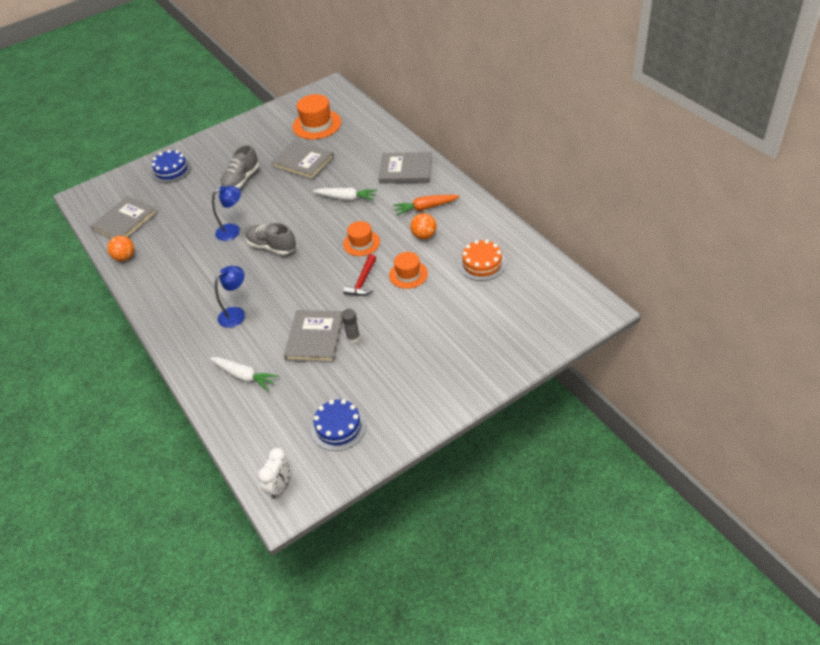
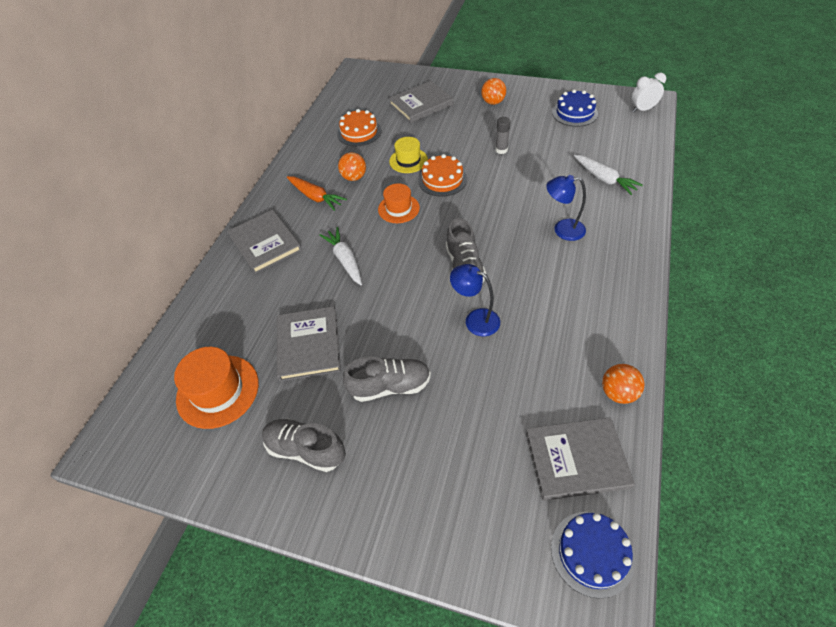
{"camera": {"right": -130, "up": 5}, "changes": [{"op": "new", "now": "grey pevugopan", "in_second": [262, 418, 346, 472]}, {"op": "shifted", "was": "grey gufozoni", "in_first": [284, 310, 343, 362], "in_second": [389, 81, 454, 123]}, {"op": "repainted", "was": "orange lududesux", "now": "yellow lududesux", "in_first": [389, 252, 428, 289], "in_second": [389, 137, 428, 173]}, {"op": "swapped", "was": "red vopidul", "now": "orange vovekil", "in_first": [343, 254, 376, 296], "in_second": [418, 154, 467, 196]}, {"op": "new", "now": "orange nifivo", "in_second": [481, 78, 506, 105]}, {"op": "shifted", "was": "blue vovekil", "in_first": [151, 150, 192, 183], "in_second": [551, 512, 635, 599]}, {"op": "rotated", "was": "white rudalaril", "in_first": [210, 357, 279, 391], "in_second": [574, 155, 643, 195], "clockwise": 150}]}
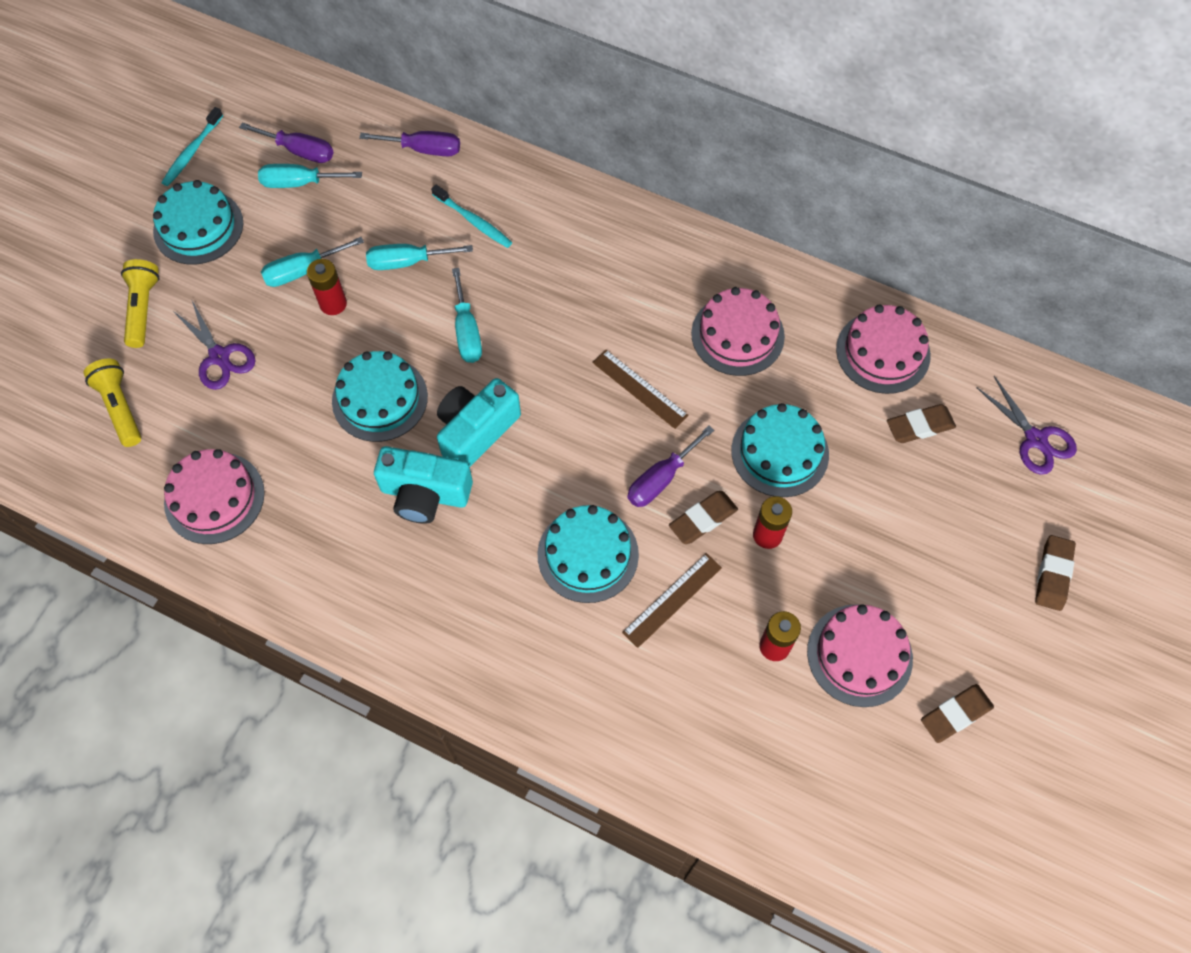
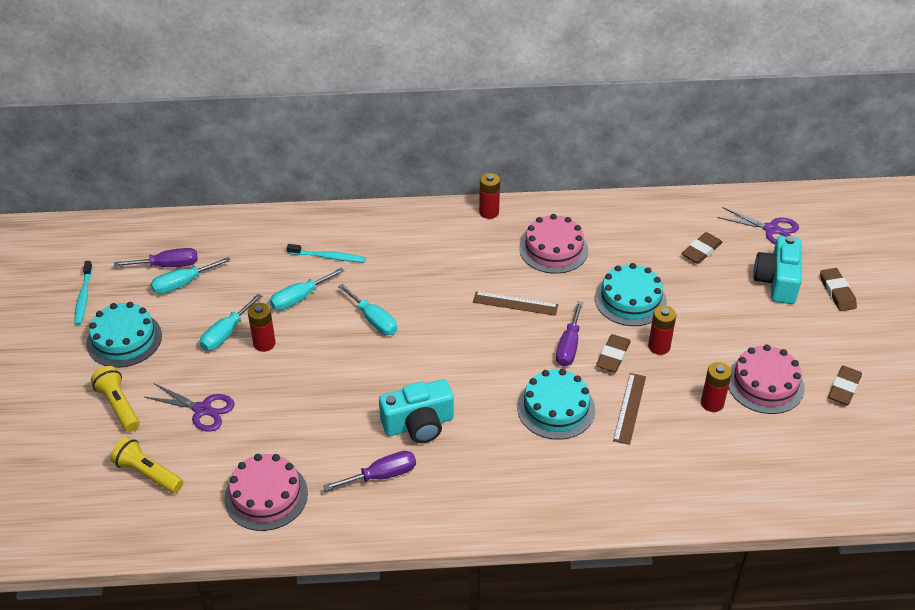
{"camera": {"right": -30, "up": -20}, "changes": [{"op": "shifted", "was": "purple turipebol", "in_first": [359, 131, 460, 156], "in_second": [323, 451, 416, 491]}, {"op": "new", "now": "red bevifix", "in_second": [479, 173, 500, 219]}, {"op": "shifted", "was": "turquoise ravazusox", "in_first": [437, 378, 521, 467], "in_second": [754, 236, 802, 304]}, {"op": "gone", "was": "turquoise vovekil", "in_first": [332, 351, 428, 442]}, {"op": "gone", "was": "pink vovekil", "in_first": [836, 305, 931, 394]}]}
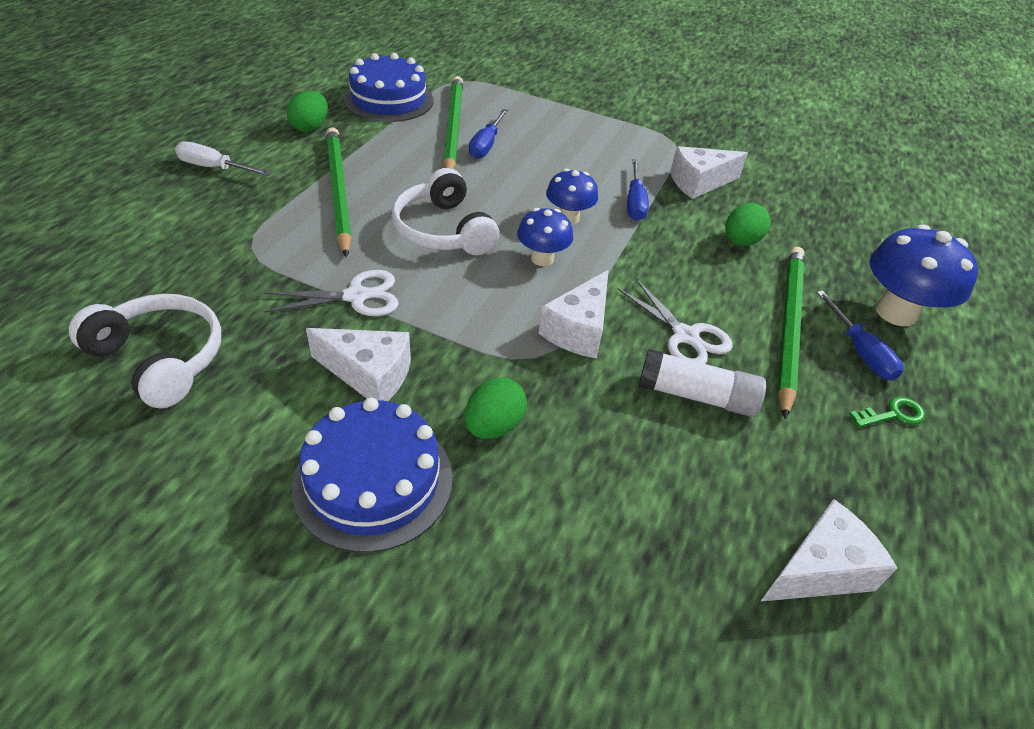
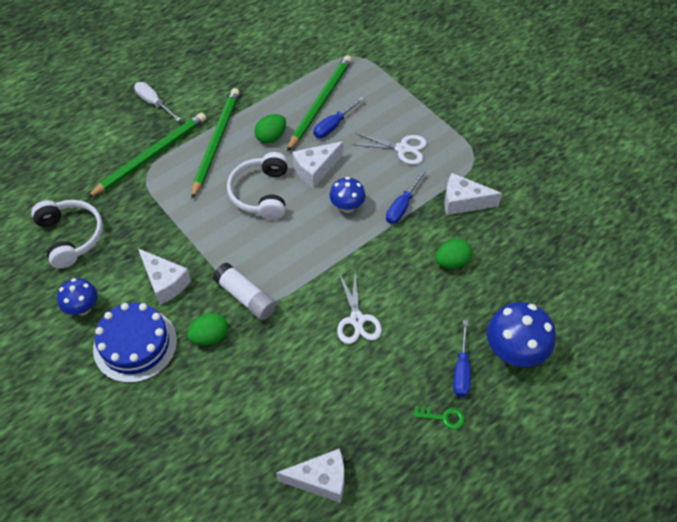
{"camera": {"right": 30, "up": 10}, "changes": [{"op": "shifted", "was": "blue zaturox", "in_first": [517, 208, 573, 266], "in_second": [57, 278, 97, 315]}, {"op": "shifted", "was": "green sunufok", "in_first": [777, 247, 805, 420], "in_second": [87, 113, 206, 198]}, {"op": "shifted", "was": "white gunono", "in_first": [639, 349, 766, 417], "in_second": [213, 263, 276, 320]}, {"op": "shifted", "was": "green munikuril", "in_first": [287, 91, 328, 132], "in_second": [255, 114, 286, 144]}, {"op": "shifted", "was": "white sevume", "in_first": [539, 270, 609, 359], "in_second": [292, 141, 343, 188]}, {"op": "shifted", "was": "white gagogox", "in_first": [263, 270, 399, 316], "in_second": [352, 133, 427, 165]}, {"op": "gone", "was": "blue vovekil", "in_first": [344, 53, 434, 122]}]}
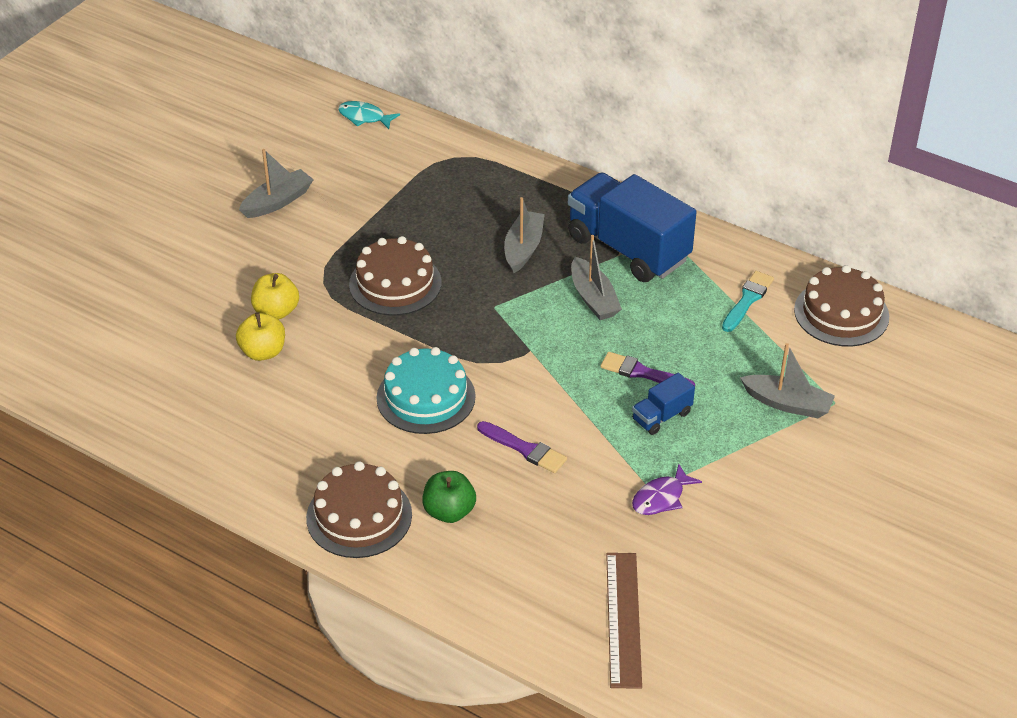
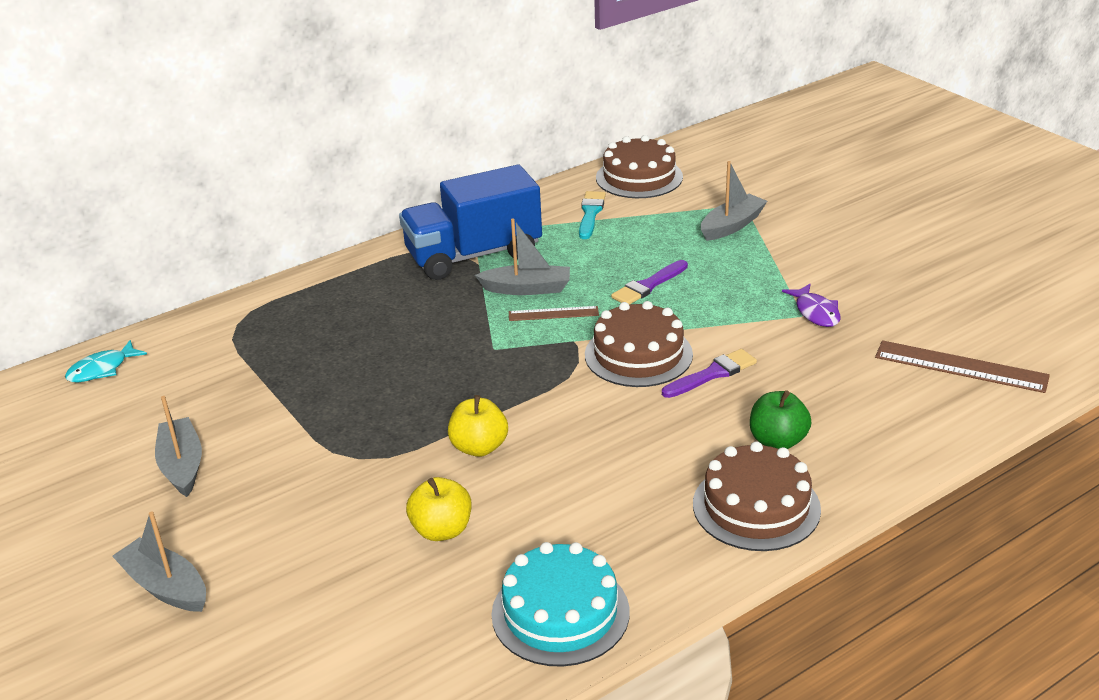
{"camera": {"right": -65, "up": -10}, "changes": [{"op": "shifted", "was": "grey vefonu", "in_first": [504, 197, 545, 273], "in_second": [112, 511, 206, 612]}, {"op": "shifted", "was": "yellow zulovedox", "in_first": [251, 273, 299, 319], "in_second": [448, 395, 508, 457]}, {"op": "shifted", "was": "turquoise vovekil", "in_first": [376, 347, 476, 434], "in_second": [491, 542, 630, 667]}, {"op": "new", "now": "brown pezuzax", "in_second": [509, 306, 599, 321]}, {"op": "rotated", "was": "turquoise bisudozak", "in_first": [722, 271, 774, 332], "in_second": [579, 191, 606, 239], "clockwise": 45}, {"op": "shifted", "was": "brown vovekil", "in_first": [349, 236, 442, 316], "in_second": [585, 301, 693, 387]}, {"op": "gone", "was": "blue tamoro", "in_first": [632, 373, 695, 435]}]}
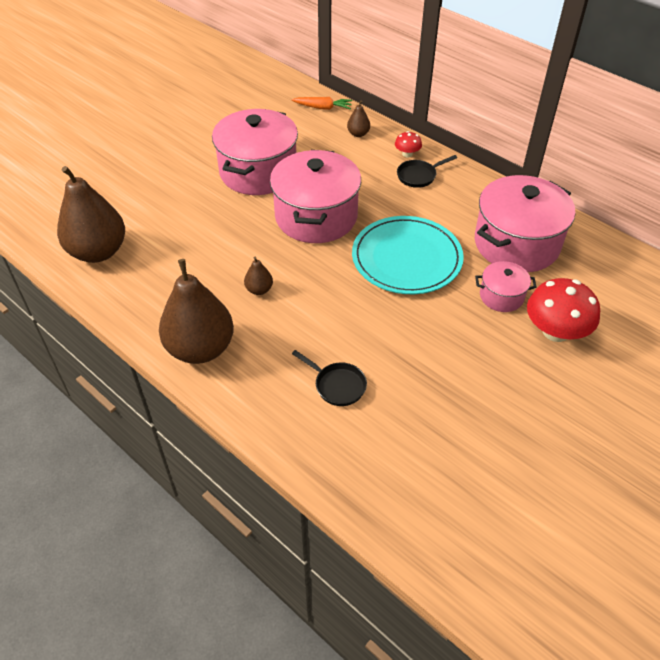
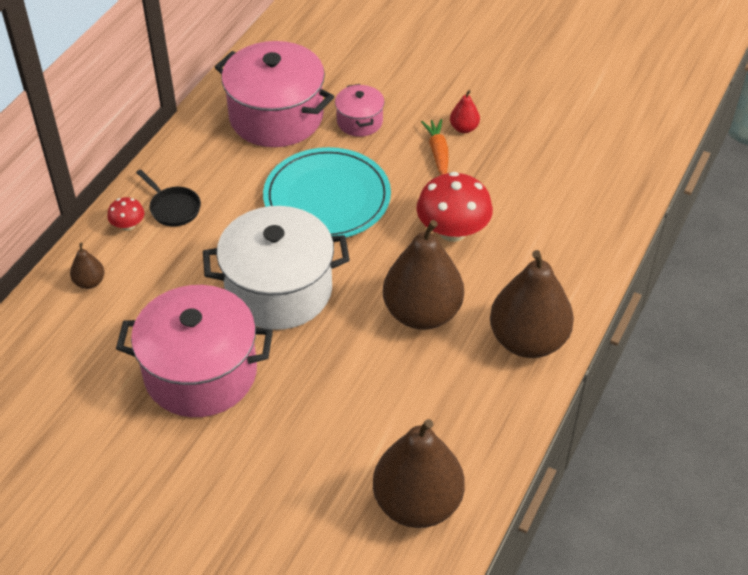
{"camera": {"right": -105, "up": 0}, "changes": [{"op": "repainted", "was": "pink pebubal", "now": "white pebubal", "in_first": [270, 150, 361, 243], "in_second": [203, 206, 350, 330]}, {"op": "scaled", "was": "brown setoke", "in_first": [244, 256, 273, 295], "in_second": [383, 220, 464, 330], "ratio": 2.34}, {"op": "shifted", "was": "red zaturox", "in_first": [527, 278, 600, 342], "in_second": [416, 172, 493, 242]}, {"op": "shifted", "was": "orange rudalaril", "in_first": [292, 97, 352, 110], "in_second": [421, 119, 448, 175]}, {"op": "new", "now": "red setoke", "in_second": [450, 90, 480, 133]}, {"op": "gone", "was": "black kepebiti", "in_first": [292, 350, 367, 406]}]}
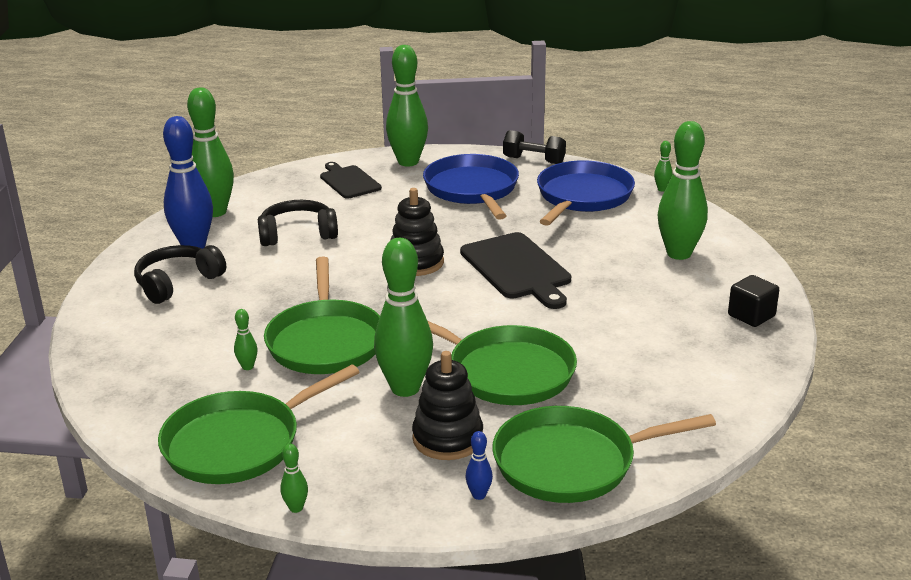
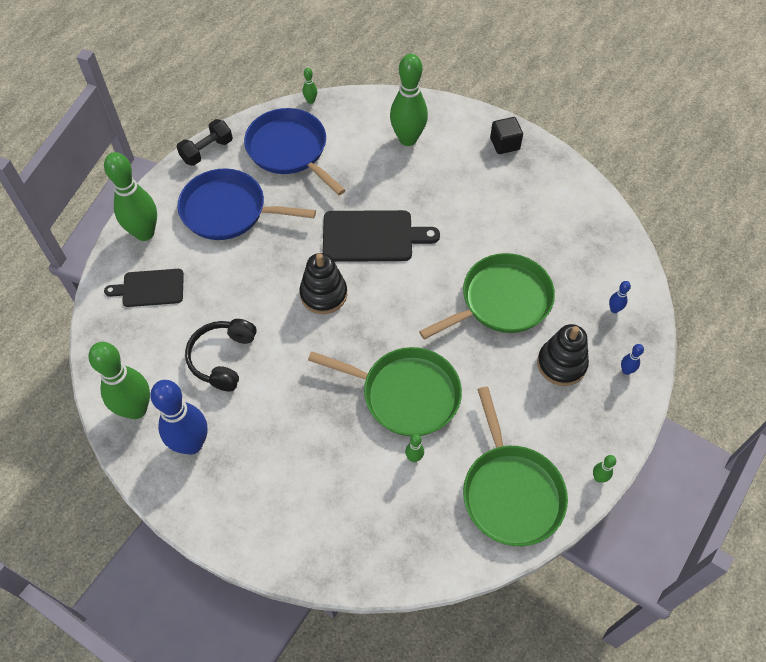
{"camera": {"right": -65, "up": 30}, "changes": [{"op": "swapped", "was": "green kepebiti", "now": "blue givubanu", "in_first": [492, 406, 716, 503], "in_second": [609, 281, 631, 313]}, {"op": "gone", "was": "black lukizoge", "in_first": [134, 245, 226, 304]}, {"op": "gone", "was": "green givubanu", "in_first": [374, 238, 433, 397]}]}
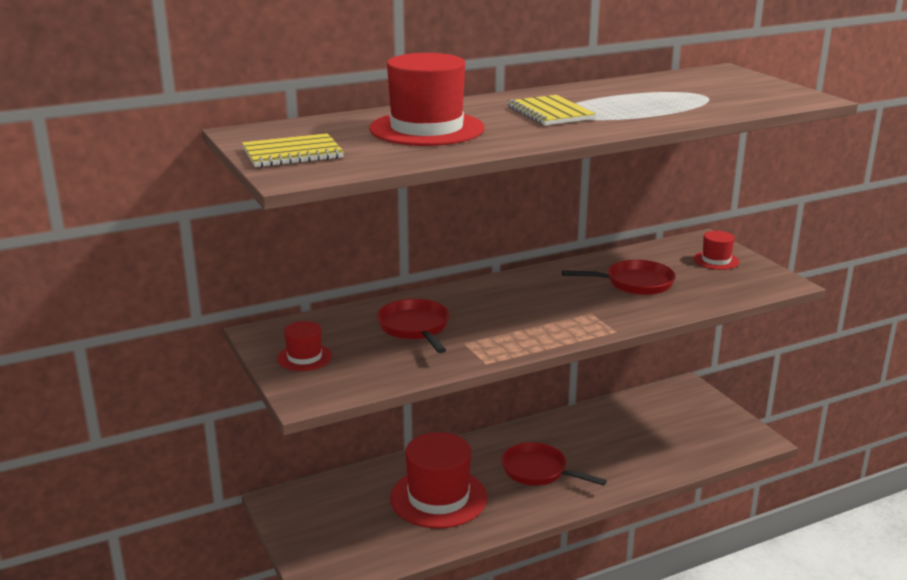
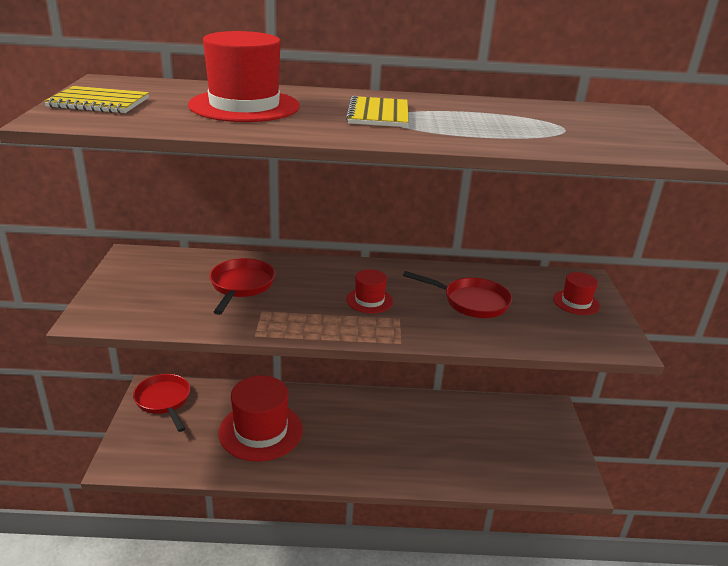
{"camera": {"right": 25, "up": 5}, "changes": [{"op": "shifted", "was": "red kepebiti", "in_first": [501, 442, 607, 486], "in_second": [133, 374, 190, 432]}, {"op": "shifted", "was": "red lududesux", "in_first": [277, 321, 332, 371], "in_second": [346, 269, 393, 313]}]}
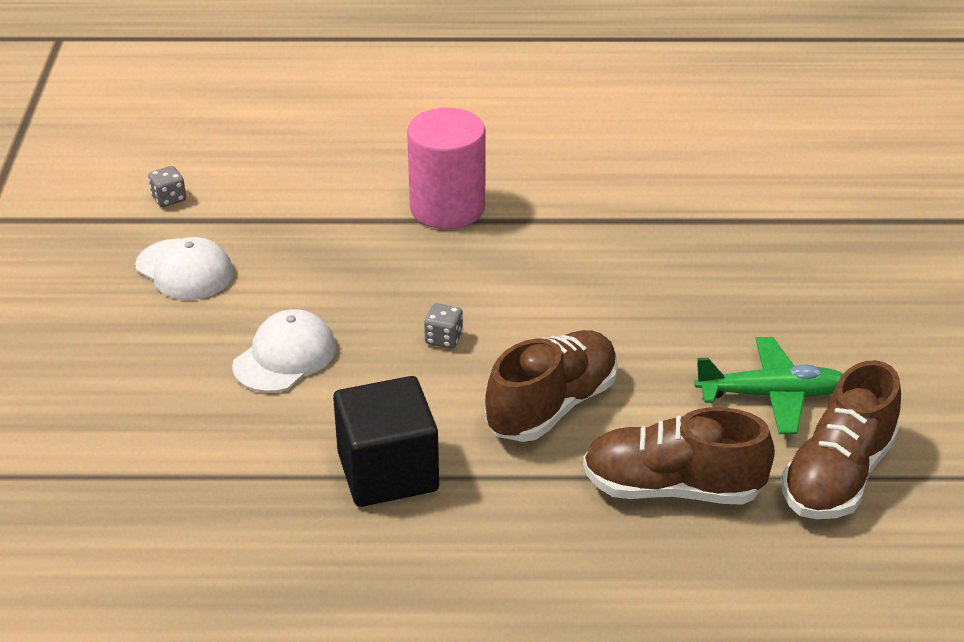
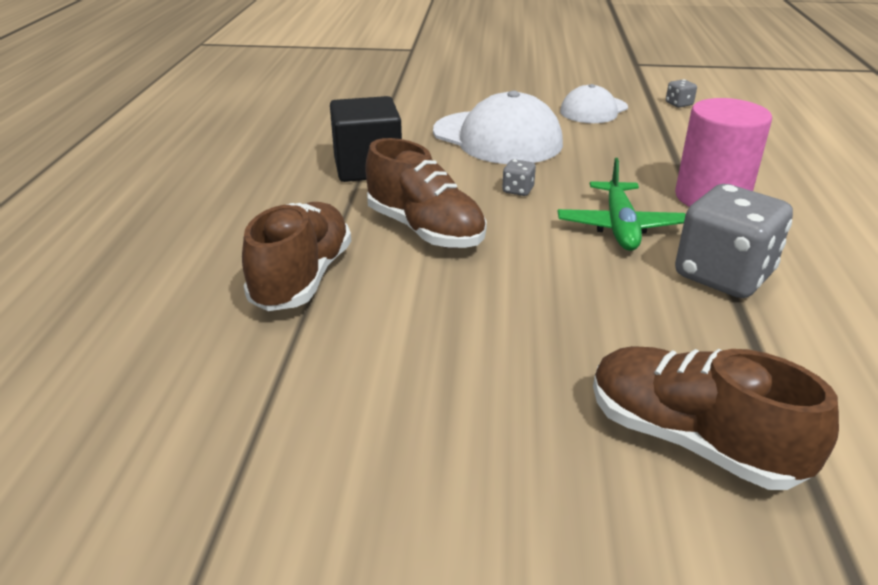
{"camera": {"right": 95, "up": -5}, "changes": [{"op": "scaled", "was": "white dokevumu", "in_first": [232, 309, 336, 393], "in_second": [433, 91, 563, 164], "ratio": 1.67}, {"op": "shifted", "was": "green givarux", "in_first": [694, 337, 843, 434], "in_second": [558, 158, 686, 251]}, {"op": "shifted", "was": "brown pevugopan", "in_first": [781, 360, 901, 519], "in_second": [593, 346, 839, 490]}, {"op": "new", "now": "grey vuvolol", "in_second": [675, 184, 793, 298]}]}
